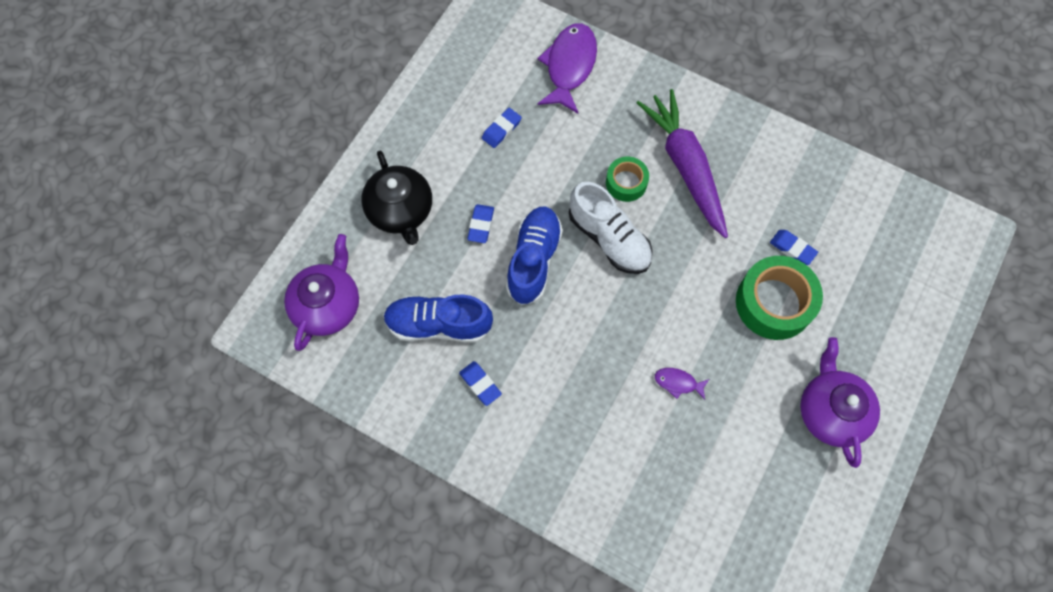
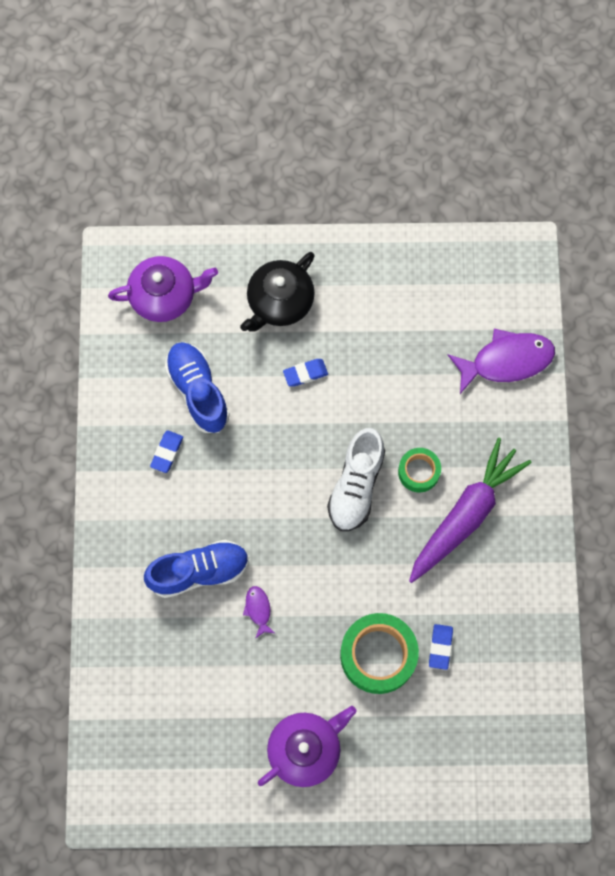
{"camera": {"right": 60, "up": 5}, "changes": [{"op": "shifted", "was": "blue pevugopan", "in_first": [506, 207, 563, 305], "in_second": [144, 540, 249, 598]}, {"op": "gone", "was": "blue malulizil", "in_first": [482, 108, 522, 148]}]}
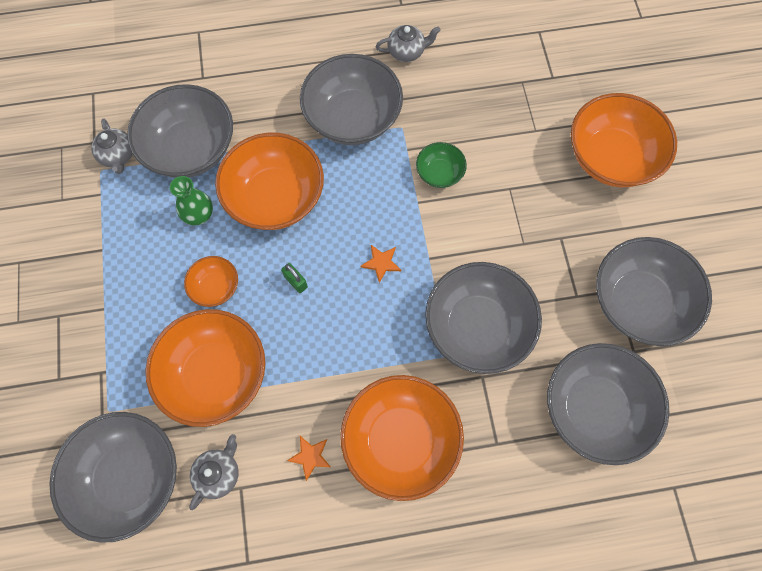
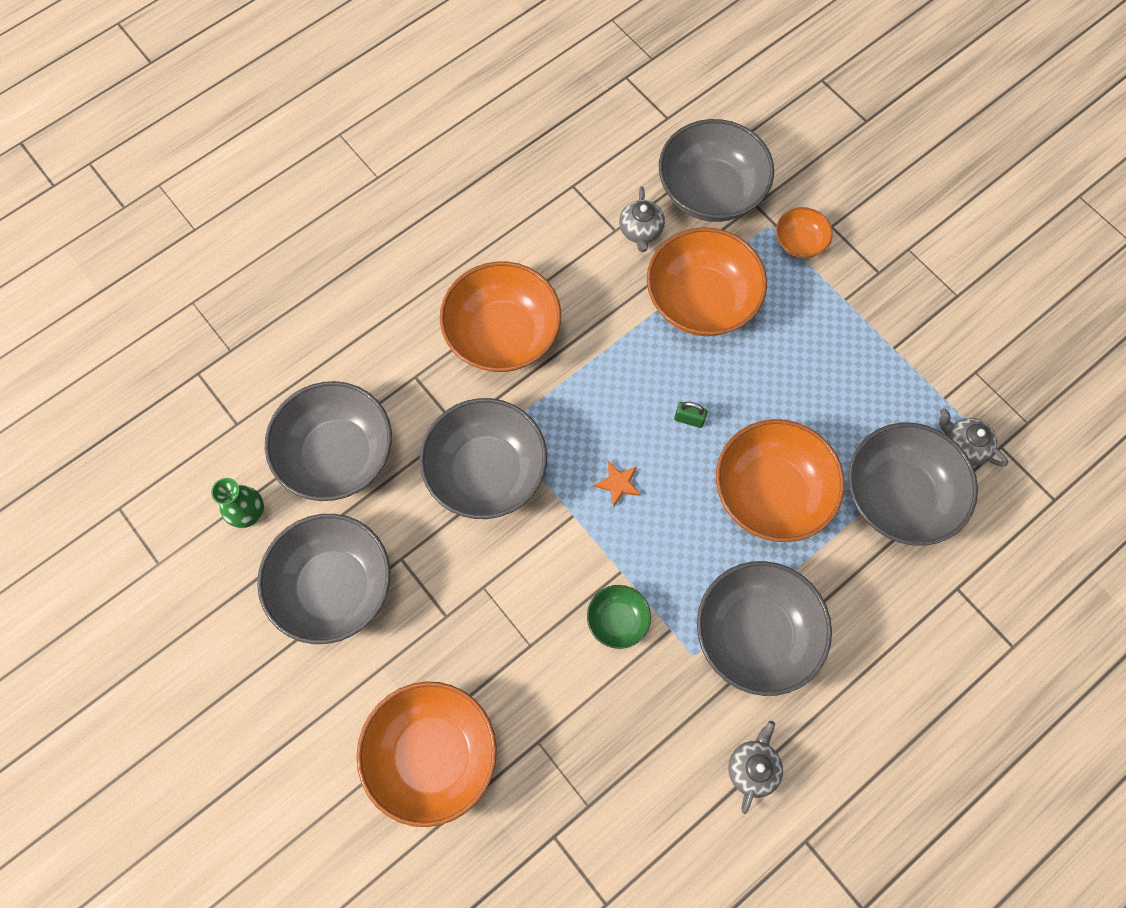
{"camera": {"right": 150, "up": 0}, "changes": [{"op": "shifted", "was": "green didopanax", "in_first": [170, 176, 213, 225], "in_second": [211, 478, 264, 528]}, {"op": "rotated", "was": "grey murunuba", "in_first": [376, 25, 441, 62], "in_second": [728, 721, 783, 814], "clockwise": 150}, {"op": "shifted", "was": "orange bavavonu", "in_first": [184, 256, 238, 307], "in_second": [776, 207, 833, 258]}, {"op": "gone", "was": "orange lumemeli", "in_first": [287, 436, 331, 481]}]}
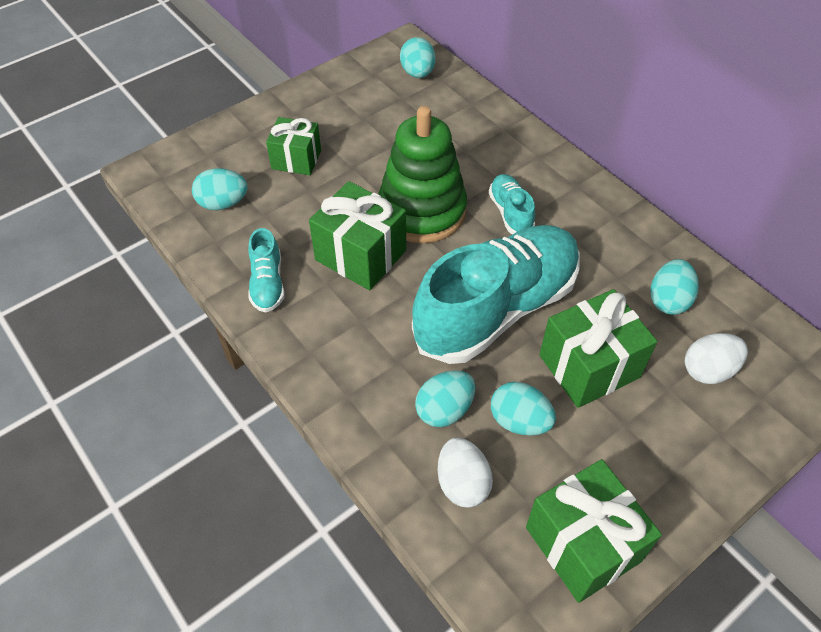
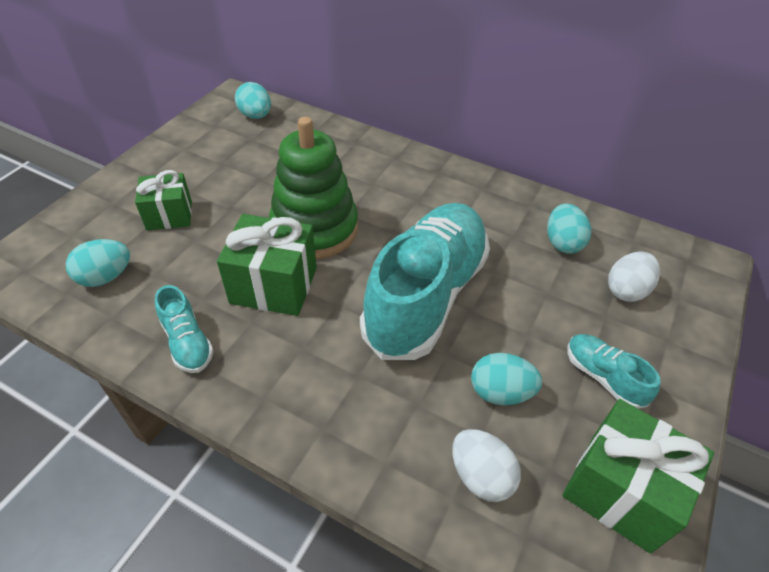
{"camera": {"right": -25, "up": -5}, "changes": [{"op": "shifted", "was": "turquoise pevugopan", "in_first": [489, 174, 535, 234], "in_second": [568, 334, 660, 409]}, {"op": "gone", "was": "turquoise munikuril", "in_first": [415, 370, 475, 427]}, {"op": "gone", "was": "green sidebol", "in_first": [539, 289, 657, 408]}]}
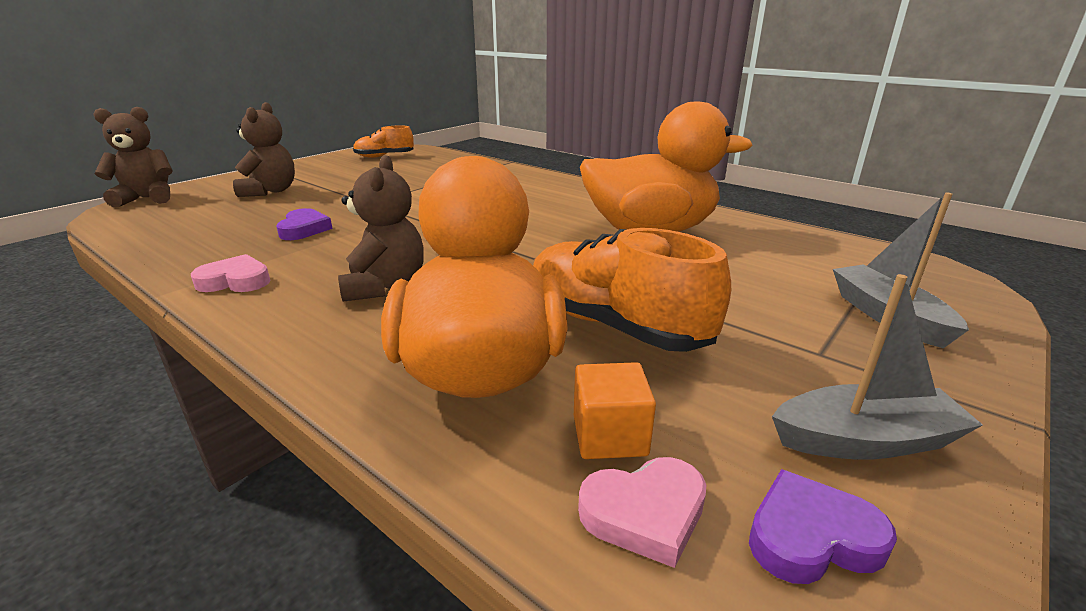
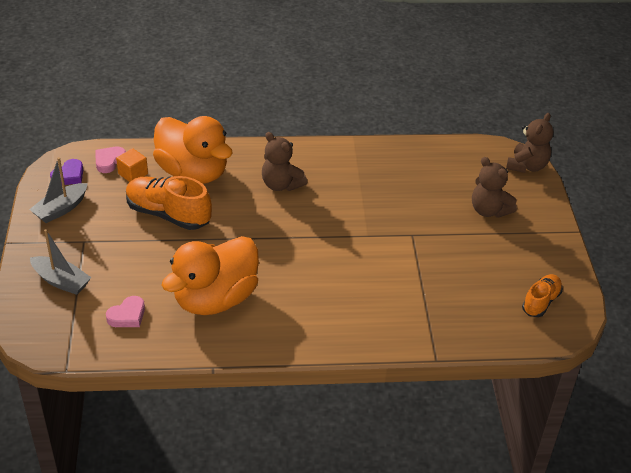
{"camera": {"right": 135, "up": 15}, "changes": [{"op": "shifted", "was": "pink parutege", "in_first": [191, 254, 270, 292], "in_second": [106, 296, 145, 327]}, {"op": "rotated", "was": "orange pevugopan", "in_first": [533, 228, 731, 352], "in_second": [126, 176, 212, 230], "clockwise": -150}, {"op": "gone", "was": "purple parutege", "in_first": [276, 208, 332, 240]}]}
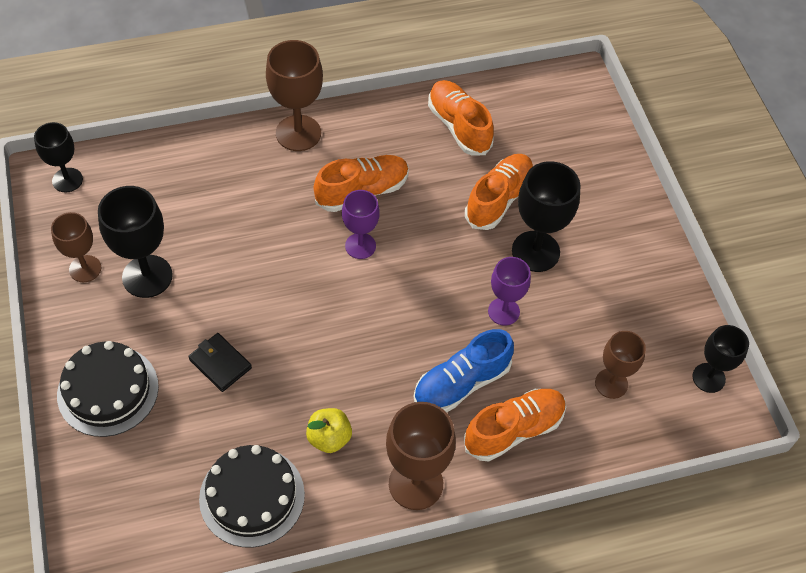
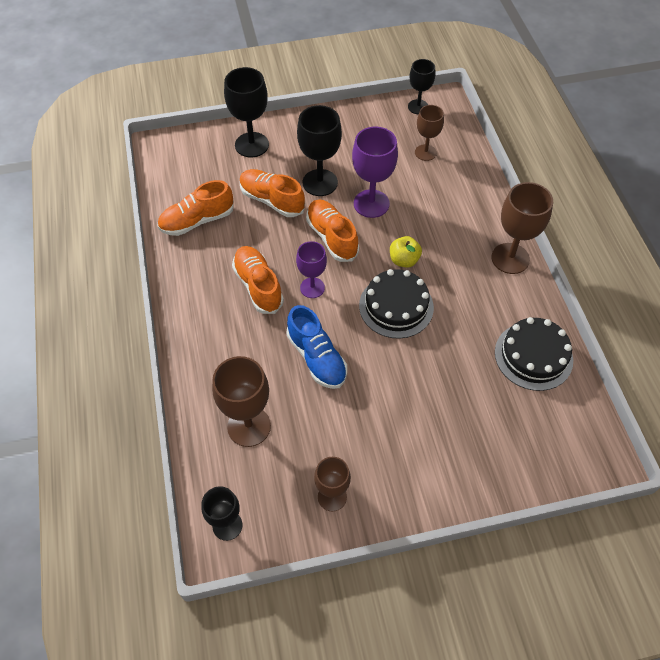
{"camera": {"right": -85, "up": 0}, "changes": [{"op": "shifted", "was": "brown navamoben", "in_first": [266, 40, 323, 151], "in_second": [212, 356, 271, 447]}, {"op": "shifted", "was": "black navamoben", "in_first": [98, 186, 173, 298], "in_second": [224, 67, 269, 157]}, {"op": "shifted", "was": "blue pevugopan", "in_first": [414, 329, 514, 413], "in_second": [287, 305, 347, 389]}, {"op": "shifted", "was": "orange pevugopan", "in_first": [464, 389, 566, 461], "in_second": [306, 200, 359, 262]}, {"op": "scaled", "was": "purple navamoben", "in_first": [488, 257, 531, 326], "in_second": [352, 127, 398, 218], "ratio": 1.57}, {"op": "shifted", "was": "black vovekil", "in_first": [57, 341, 159, 437], "in_second": [359, 269, 434, 339]}, {"op": "shifted", "was": "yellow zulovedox", "in_first": [306, 408, 352, 453], "in_second": [390, 236, 422, 268]}, {"op": "gone", "was": "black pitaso", "in_first": [188, 333, 252, 392]}]}
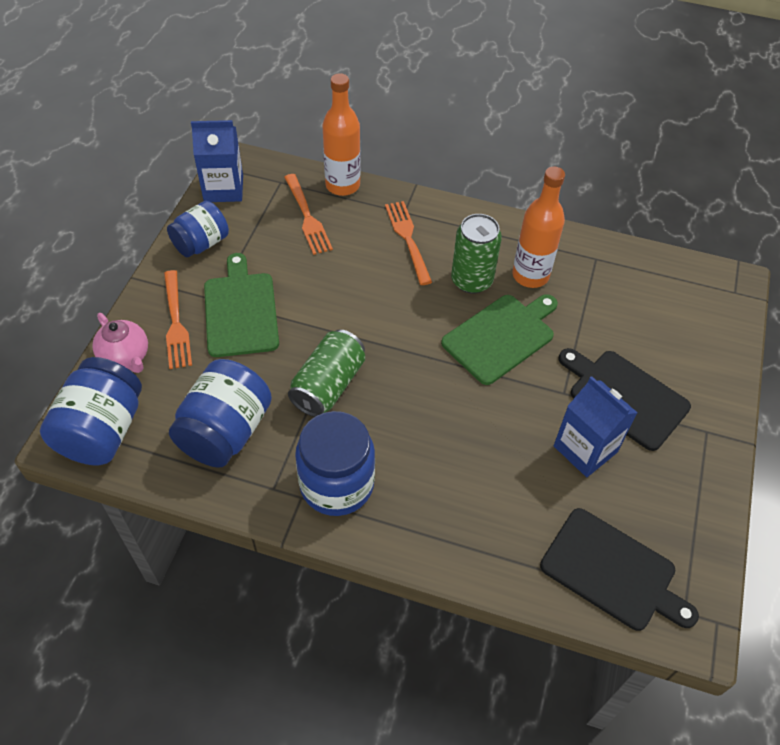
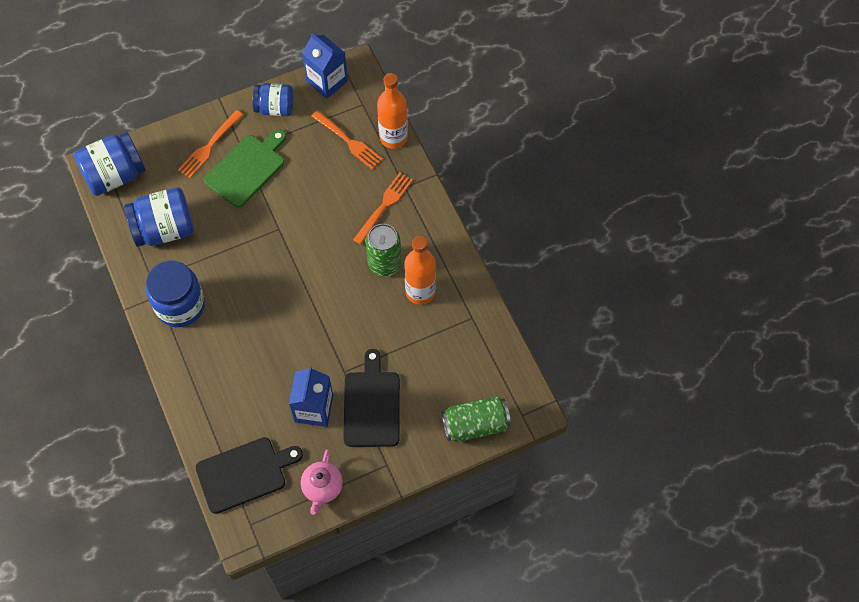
{"camera": {"right": 50, "up": 10}, "changes": [{"op": "rotated", "was": "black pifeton", "in_first": [540, 508, 699, 631], "in_second": [195, 437, 303, 514], "clockwise": -105}, {"op": "shifted", "was": "pink murunuba", "in_first": [93, 313, 148, 373], "in_second": [301, 449, 343, 515]}, {"op": "rotated", "was": "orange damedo", "in_first": [284, 174, 333, 255], "in_second": [312, 110, 383, 169], "clockwise": -75}, {"op": "shifted", "was": "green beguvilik", "in_first": [288, 329, 365, 417], "in_second": [442, 396, 511, 442]}, {"op": "gone", "was": "green pifeton", "in_first": [441, 294, 558, 385]}]}
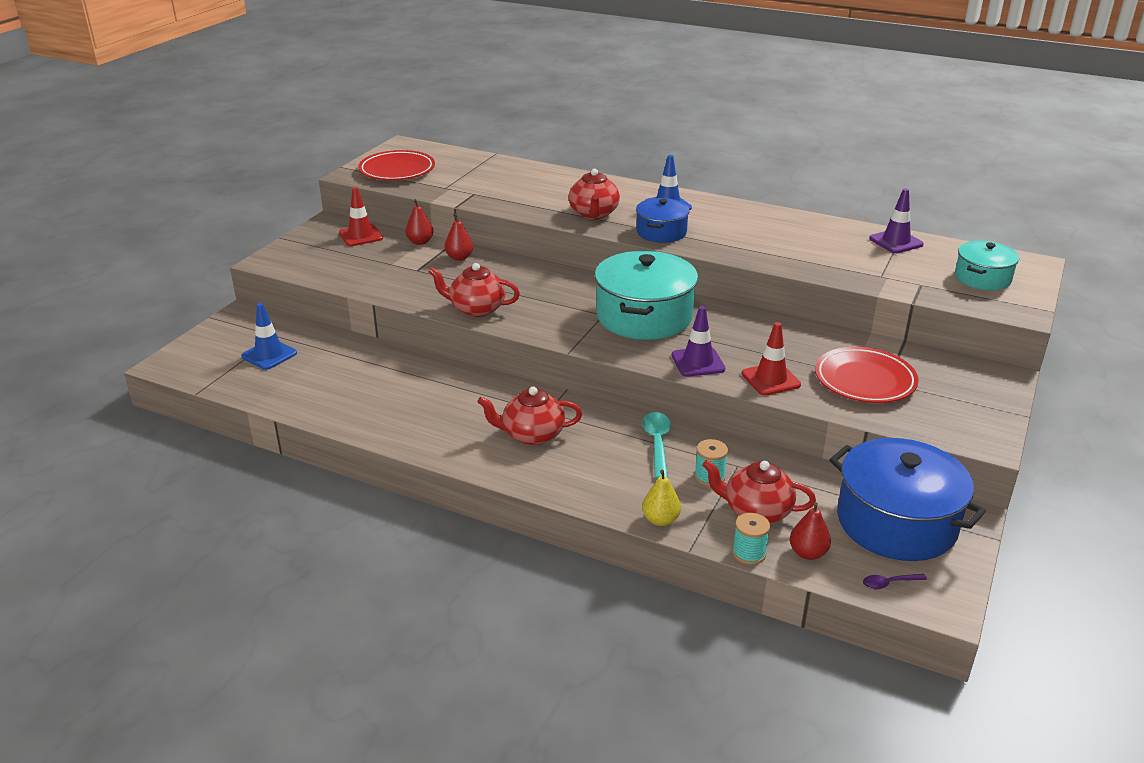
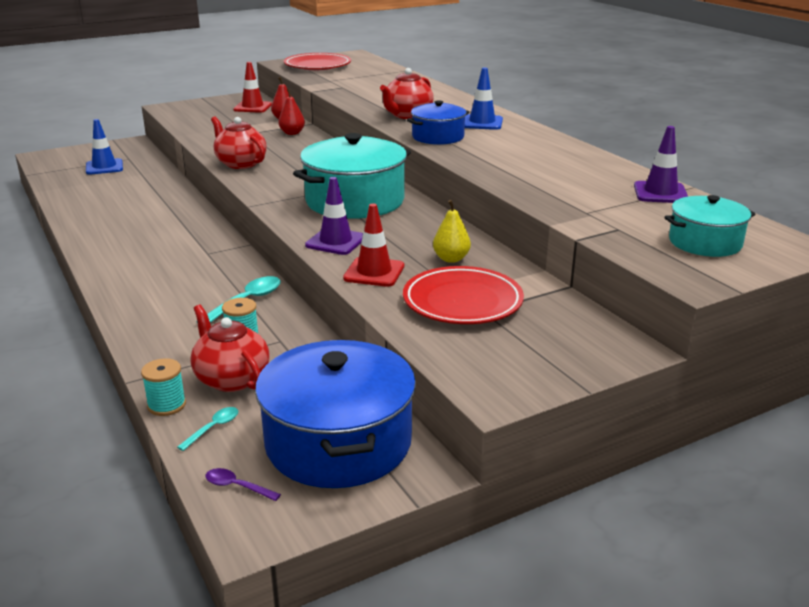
{"camera": {"right": 35, "up": -5}, "changes": [{"op": "swapped", "was": "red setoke", "now": "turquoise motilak", "in_first": [790, 502, 831, 560], "in_second": [177, 407, 238, 451]}, {"op": "shifted", "was": "yellow setoke", "in_first": [642, 470, 681, 526], "in_second": [433, 200, 471, 263]}, {"op": "gone", "was": "red murunuba", "in_first": [477, 387, 582, 445]}]}
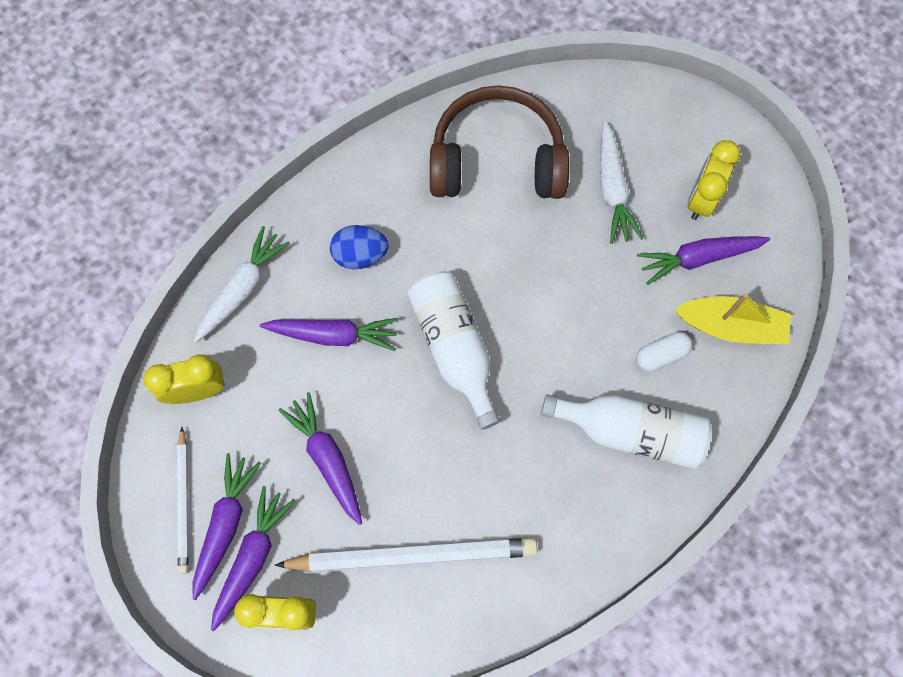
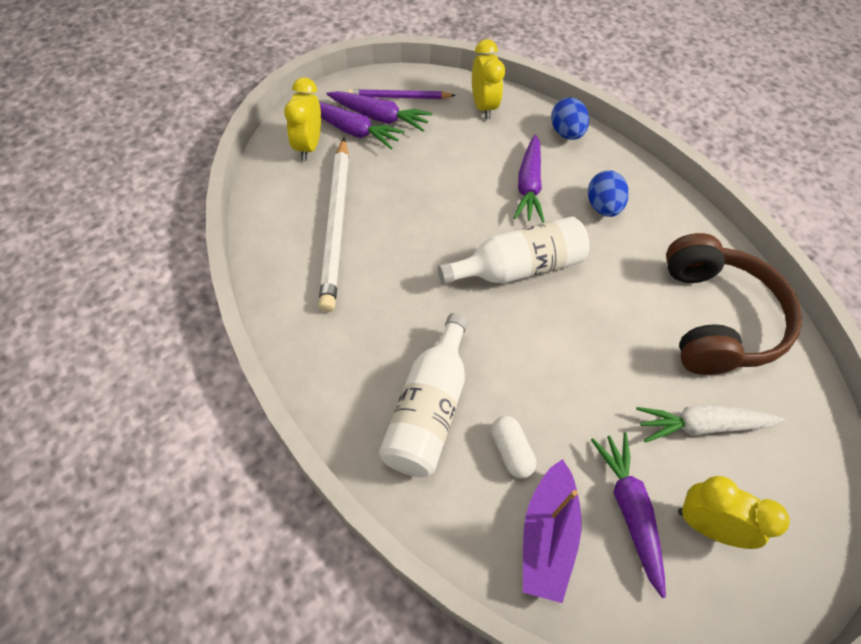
{"camera": {"right": 90, "up": -15}, "changes": [{"op": "repainted", "was": "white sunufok", "now": "purple sunufok", "in_first": [177, 427, 189, 574], "in_second": [347, 89, 456, 99]}, {"op": "repainted", "was": "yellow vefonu", "now": "purple vefonu", "in_first": [674, 293, 791, 344], "in_second": [523, 459, 582, 603]}, {"op": "swapped", "was": "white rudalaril", "now": "blue munikuril", "in_first": [194, 226, 290, 343], "in_second": [551, 97, 589, 140]}, {"op": "gone", "was": "purple rudalaril", "in_first": [279, 392, 362, 525]}]}
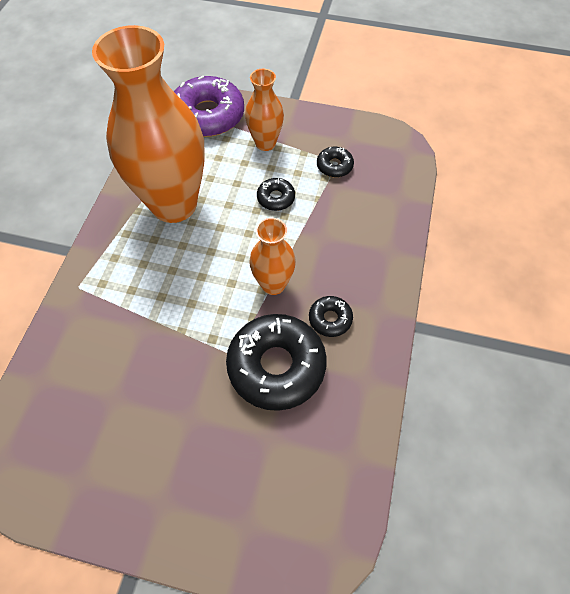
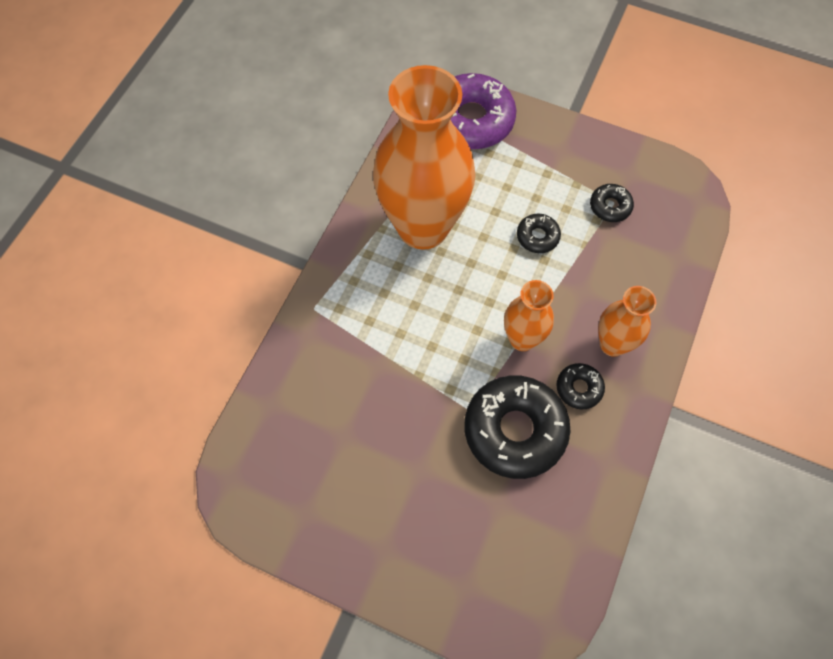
{"camera": {"right": 10, "up": 5}, "changes": [{"op": "shifted", "was": "orange didopanax", "in_first": [245, 69, 284, 151], "in_second": [598, 286, 656, 357]}]}
